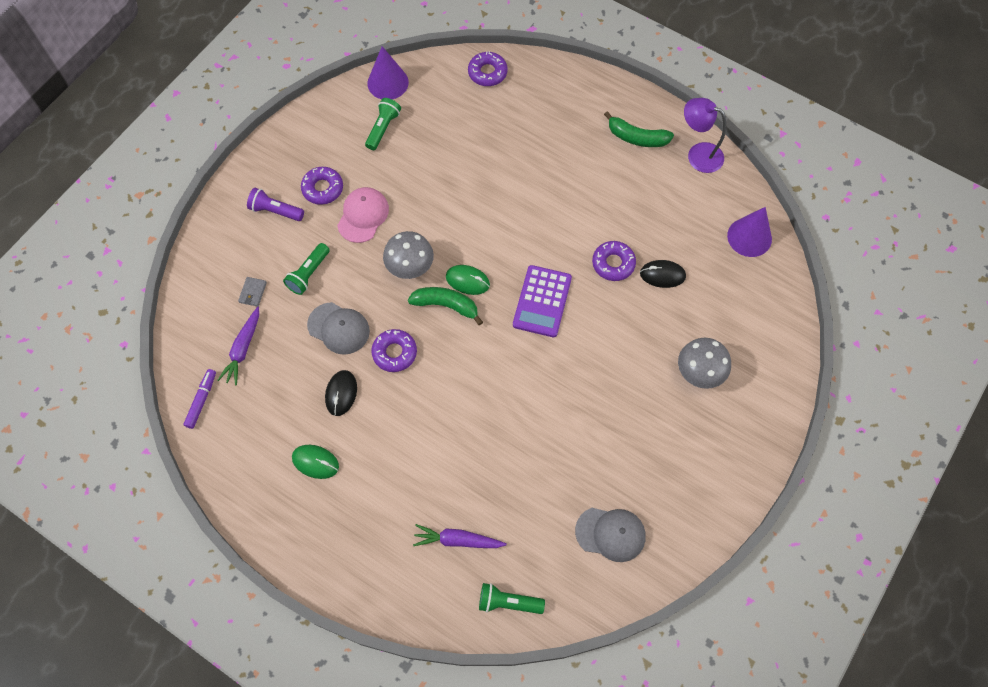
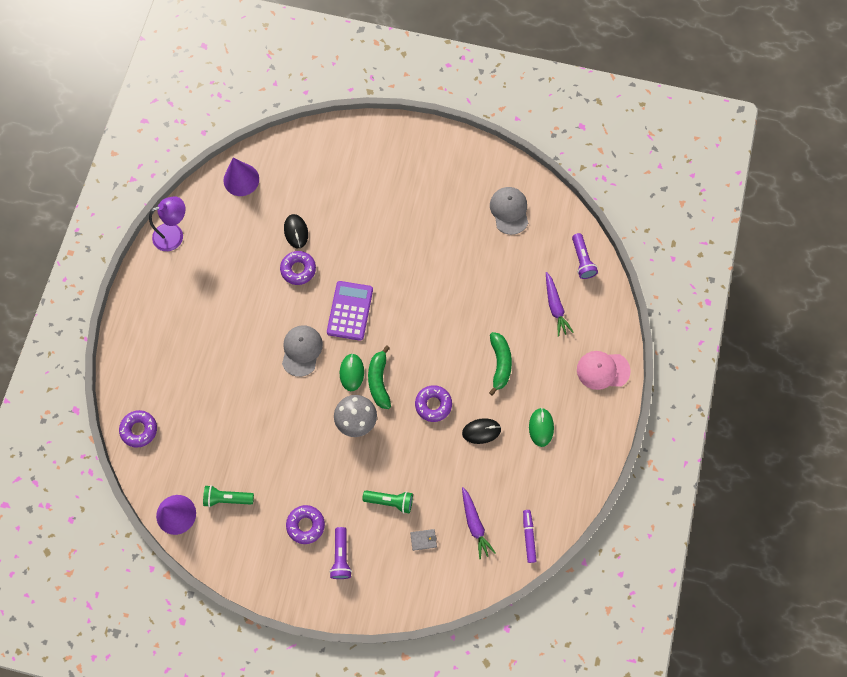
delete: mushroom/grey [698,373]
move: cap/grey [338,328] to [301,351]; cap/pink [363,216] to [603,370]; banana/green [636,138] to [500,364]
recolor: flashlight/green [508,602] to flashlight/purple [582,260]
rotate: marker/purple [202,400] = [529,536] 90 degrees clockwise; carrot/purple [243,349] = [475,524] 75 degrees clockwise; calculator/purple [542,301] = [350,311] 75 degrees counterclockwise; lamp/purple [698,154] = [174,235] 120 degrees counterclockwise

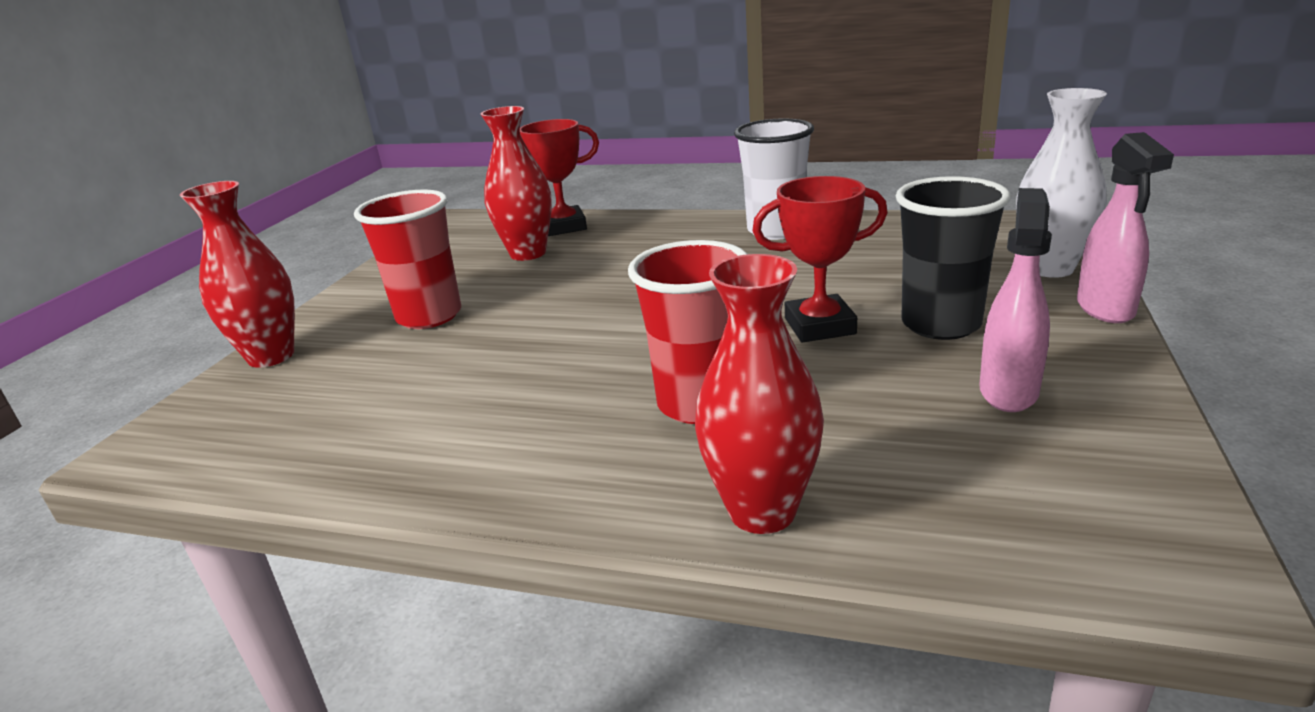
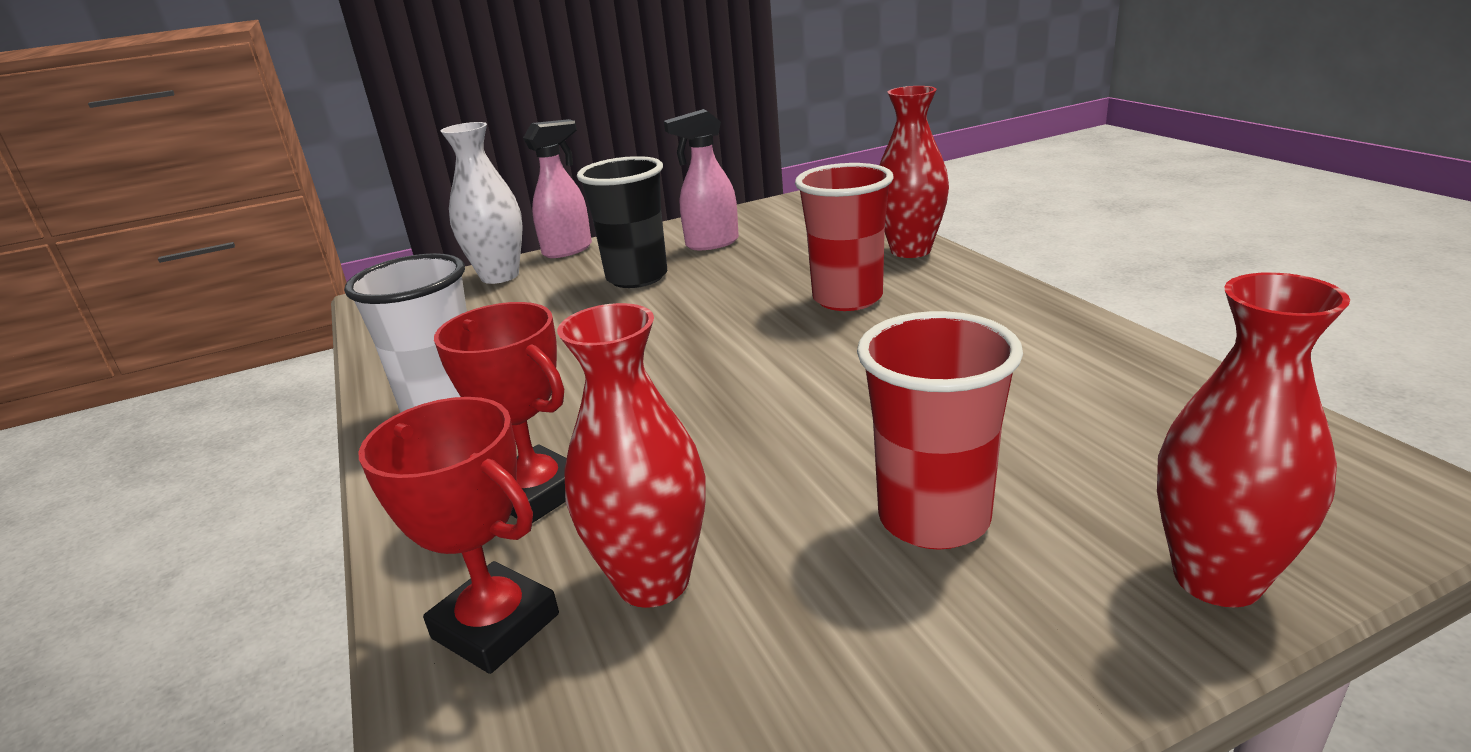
move: trophy/red [819,326] to [536,493]

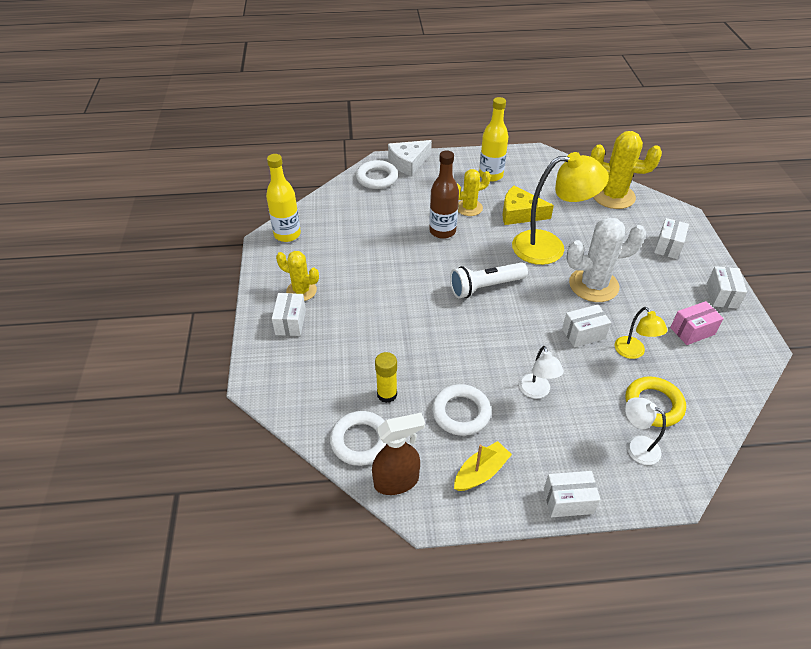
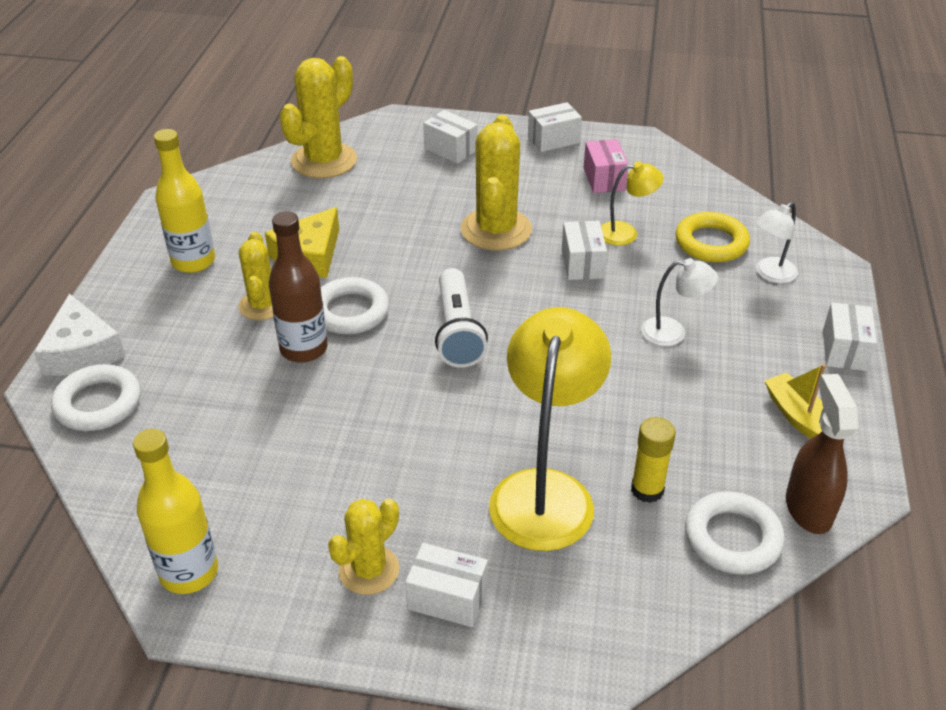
move: ring/white [461,413] to [350,311]; lamp/yellow [549,247] to [545,491]
recolor: cactus/white [593,285] to cactus/yellow [496,230]
rotate: box/white [722,295] = [553,140] 45 degrees counterclockwise

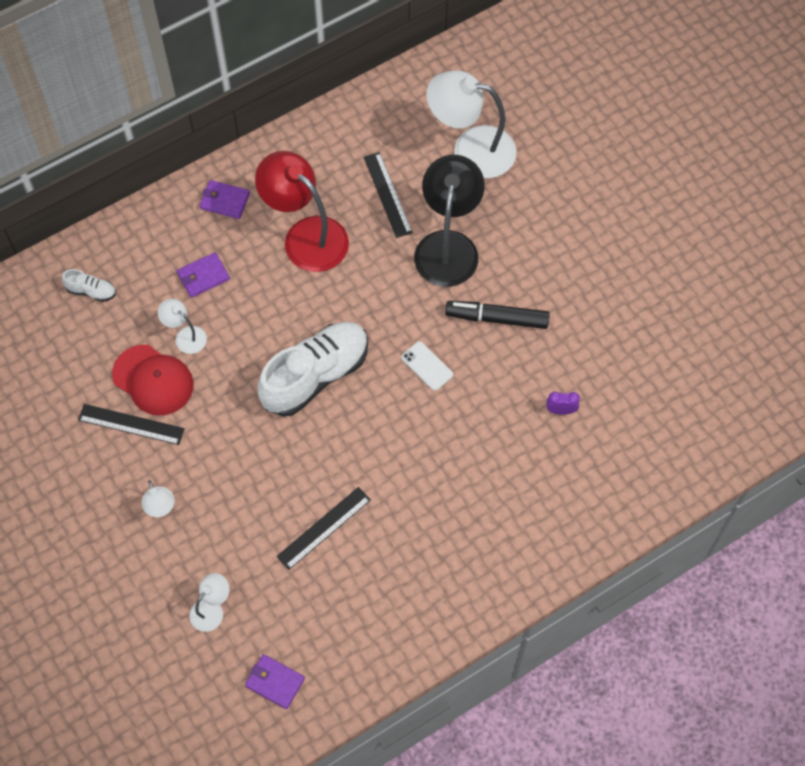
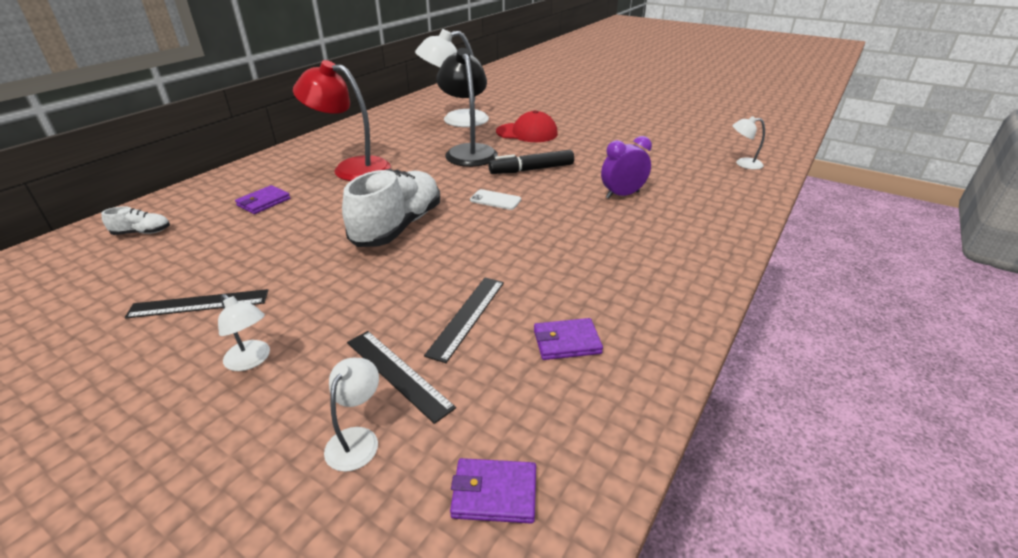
move: cap/red [153,380] to [527,133]; lamp/white [185,336] to [743,163]; wallet/purple [225,201] to [567,342]; ruler/black [388,194] to [398,373]
resize: clock/purple [561,410] = [622,195] x1.71

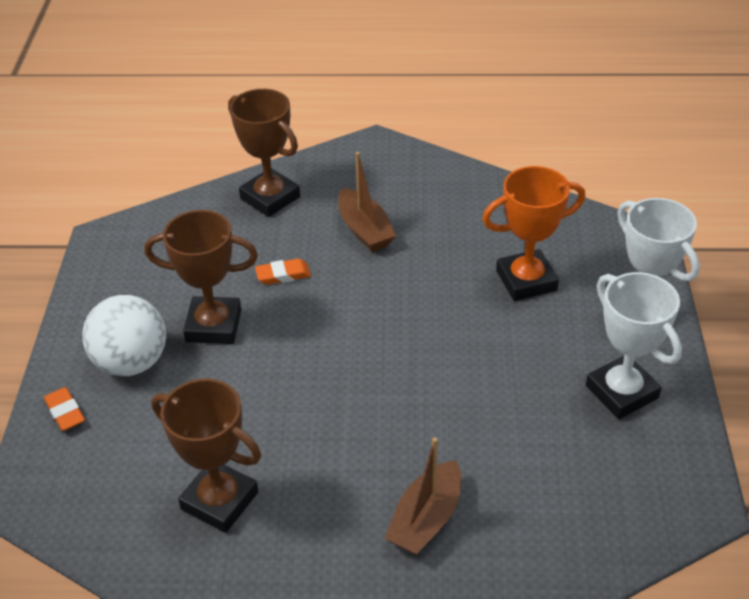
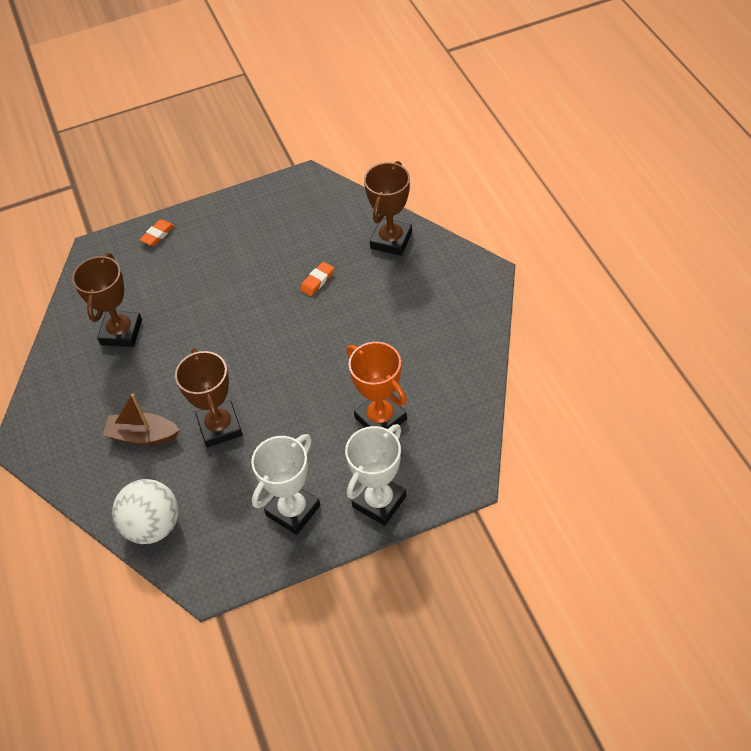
delete: boat/brown [364,230]
move: ball/white [131,362] to [153,526]; trophy/brown [213,326] to [220,427]
rotate: eraser/orange [283,275] = [317,281] 75 degrees clockwise

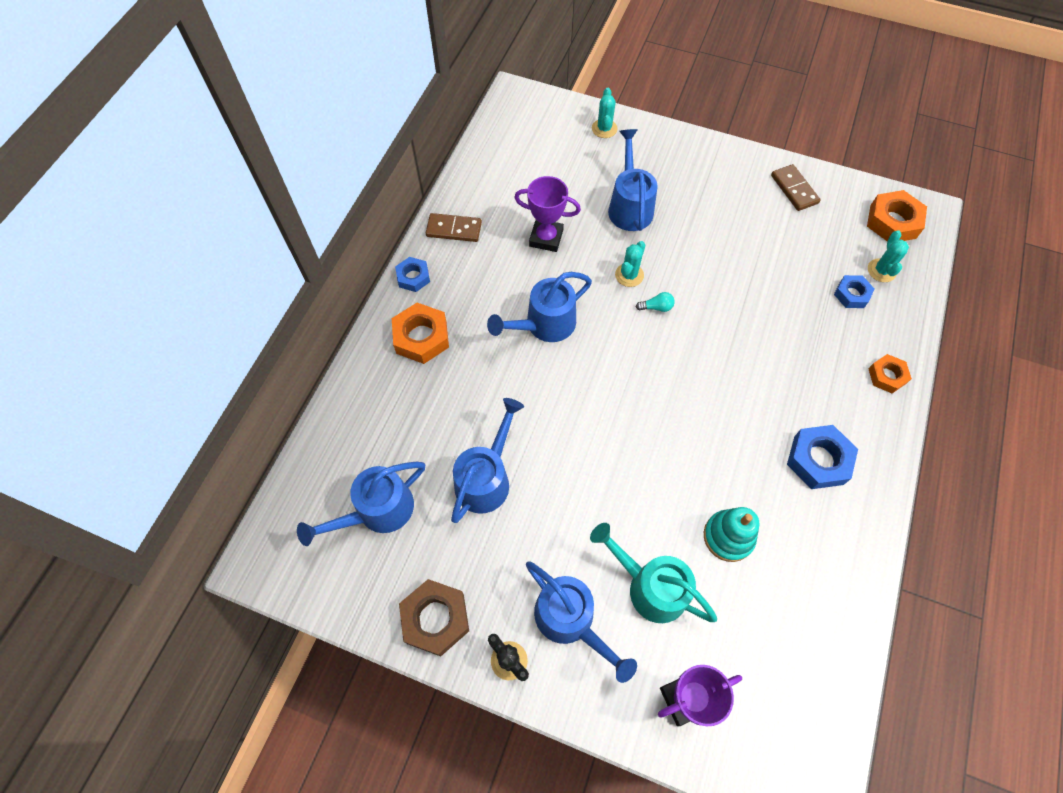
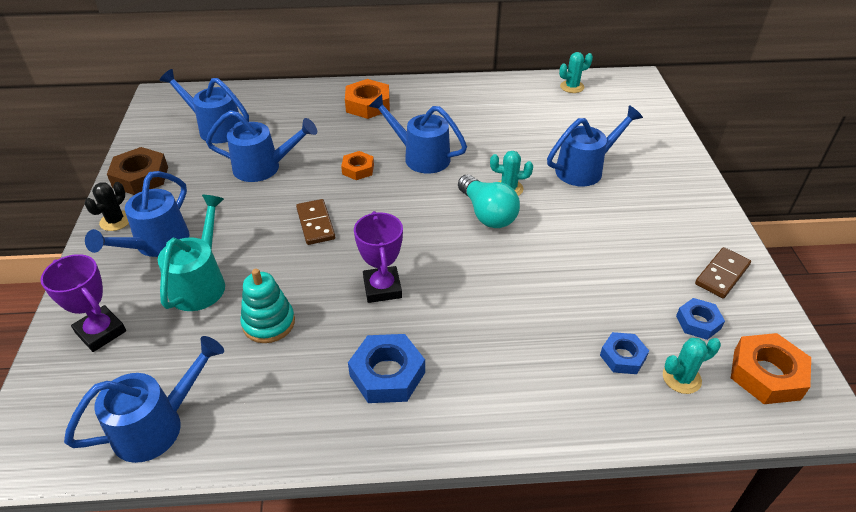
insert: watering can/blue [158,425]
move: nut/blue [413,277] to [698,322]; domino/brown [454,229] to [316,224]; trophy/purple [546,238] to [382,288]; cactus/turquoise [604,129] to [572,87]; nut/orange [887,376] to [358,169]
resize: light bulb/turquoise [656,307] = [487,214] x2.24

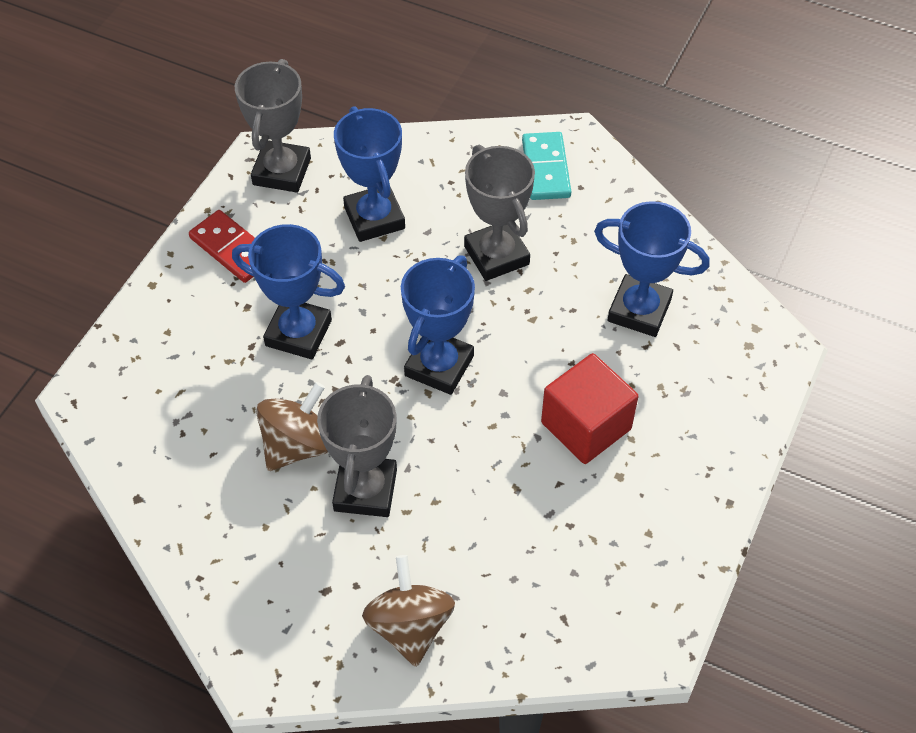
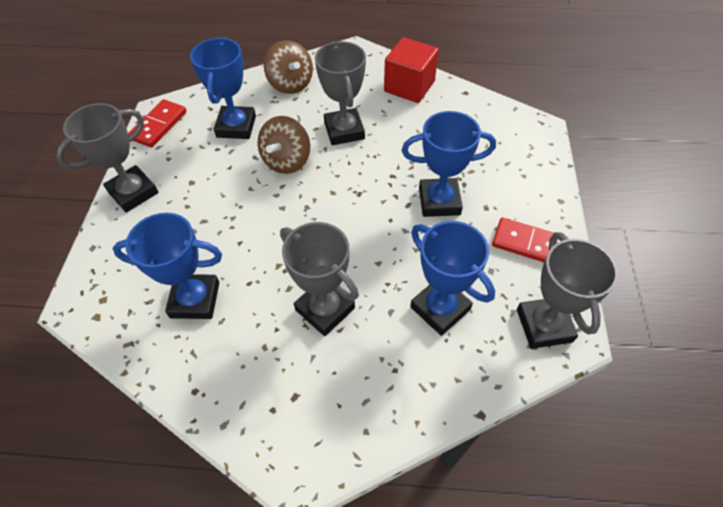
delete: domino/turquoise [546,169]
insert: trophy/grey [133,192]; domino/red [158,125]
move: spinning top/brown [297,445] to [287,161]; trophy/blue [439,366] to [236,126]; cube/red [586,426] to [409,86]

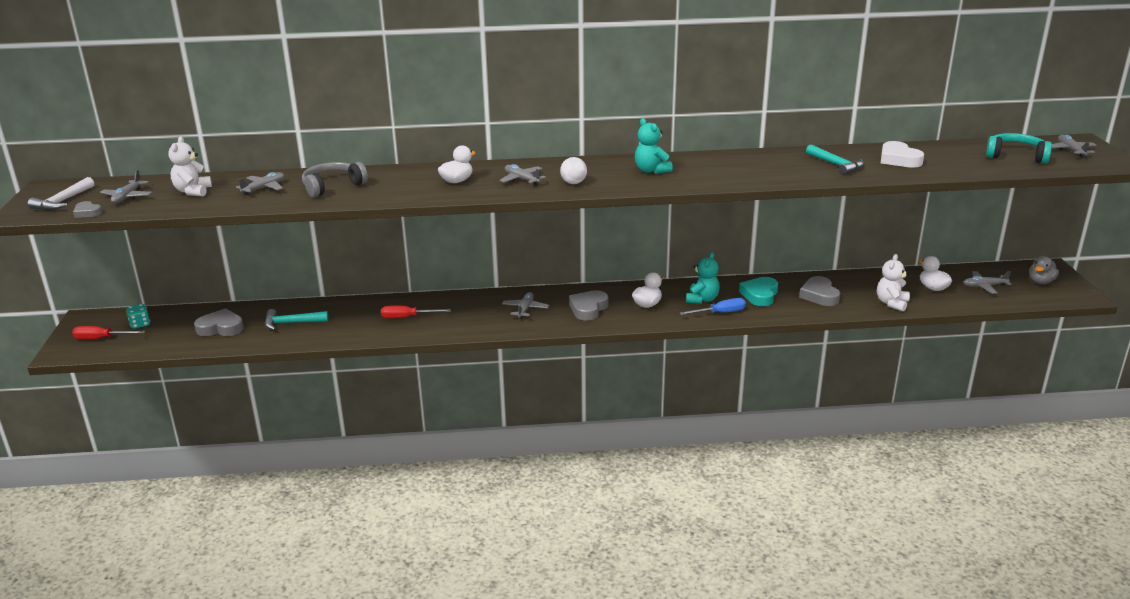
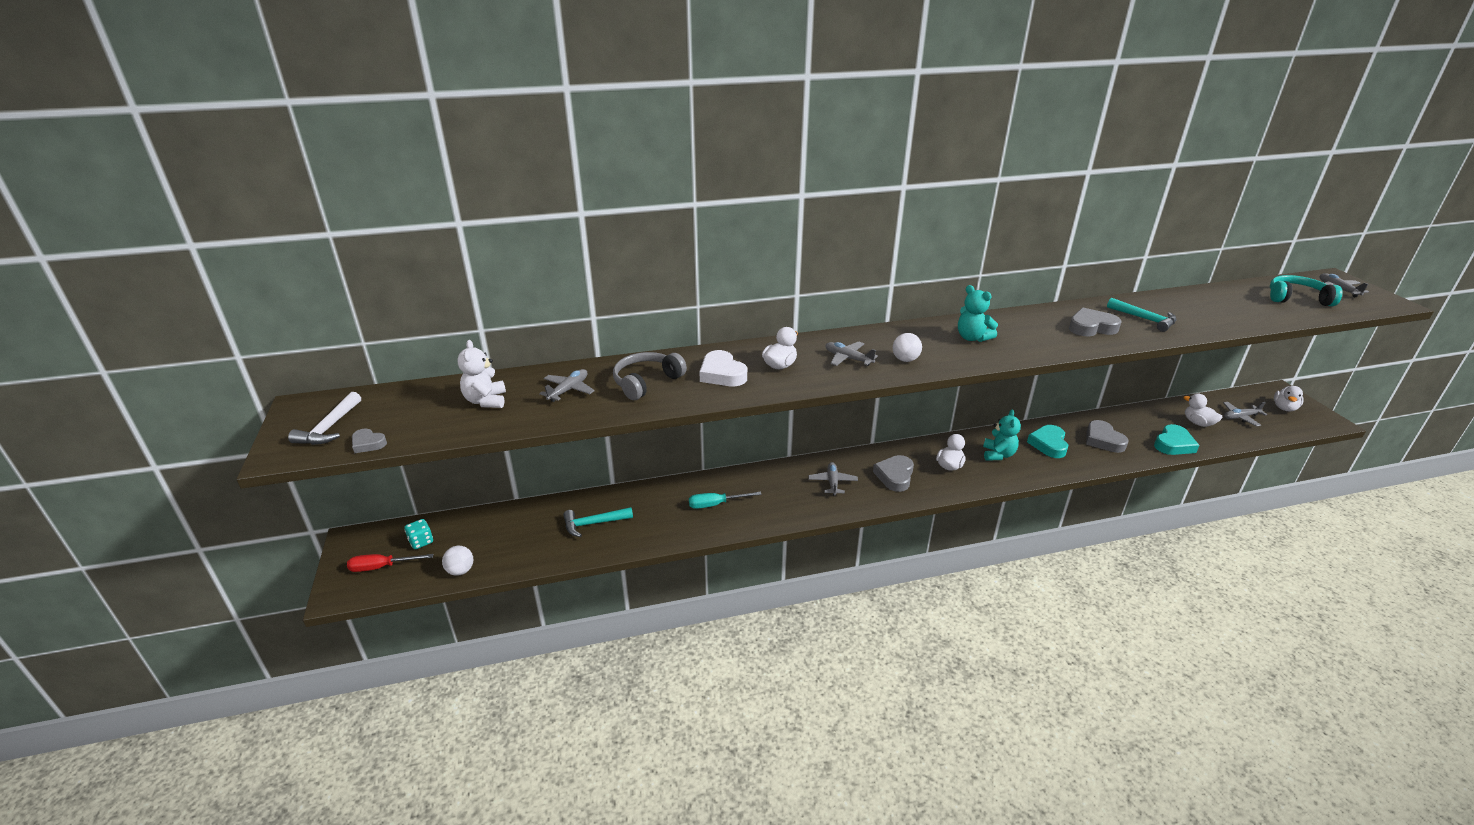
delete: plane/grey [127,197]; screwdriver/blue [720,313]
insert: ball/white [460,571]
move: heart/grey [221,328] to [1091,327]; heart/white [898,159] to [722,374]
replace: teddy bear/white [891,303] to heart/turquoise [1173,444]
recolor: screwdriver/red [407,317] to screwdriver/turquoise [715,504]; duck/grey [1040,282] to duck/white [1284,408]

